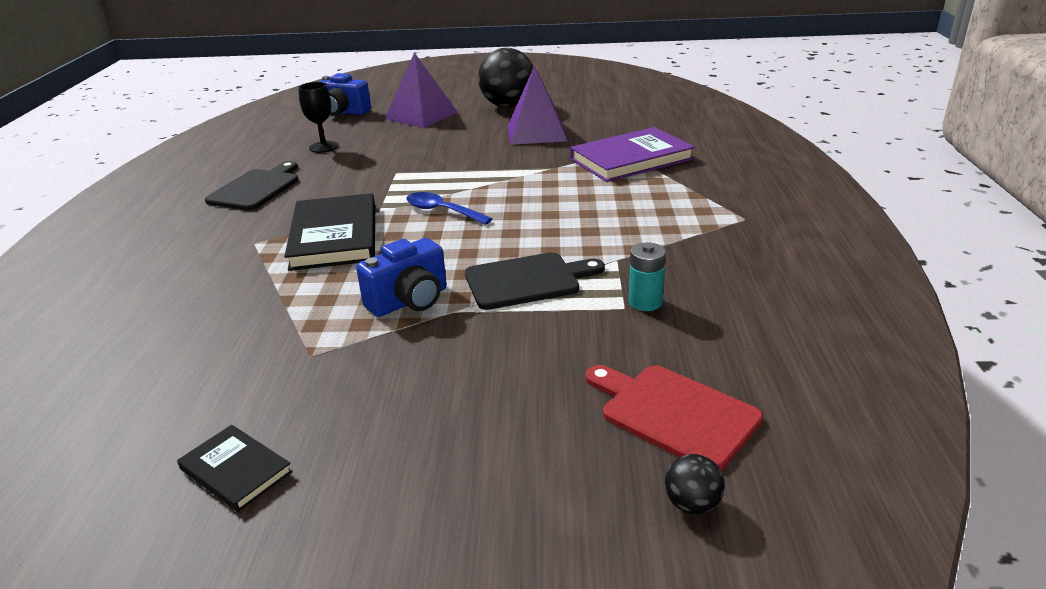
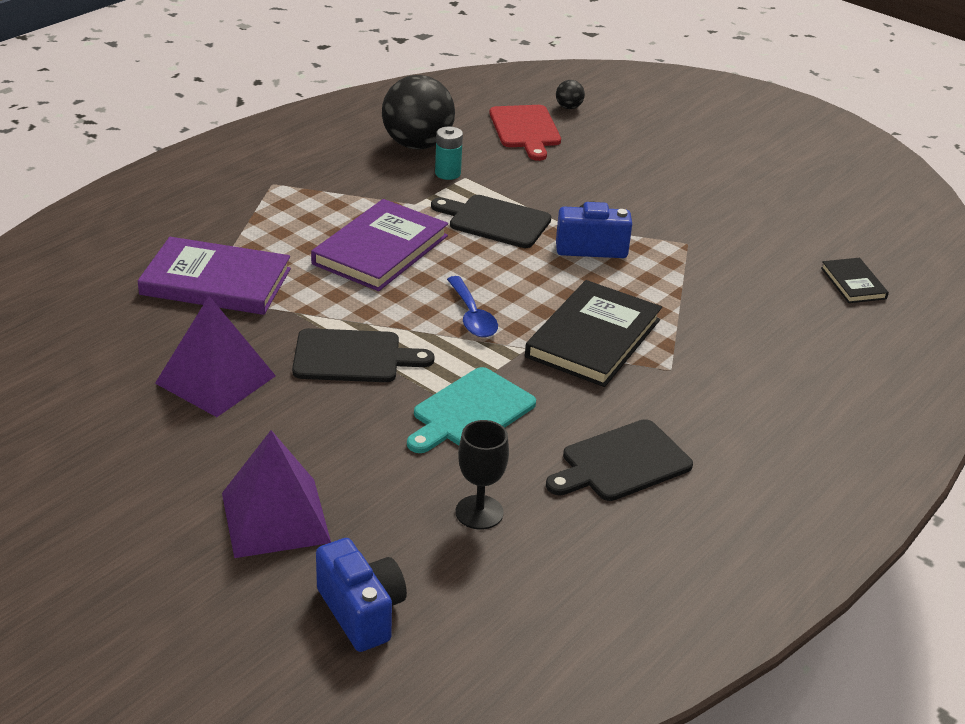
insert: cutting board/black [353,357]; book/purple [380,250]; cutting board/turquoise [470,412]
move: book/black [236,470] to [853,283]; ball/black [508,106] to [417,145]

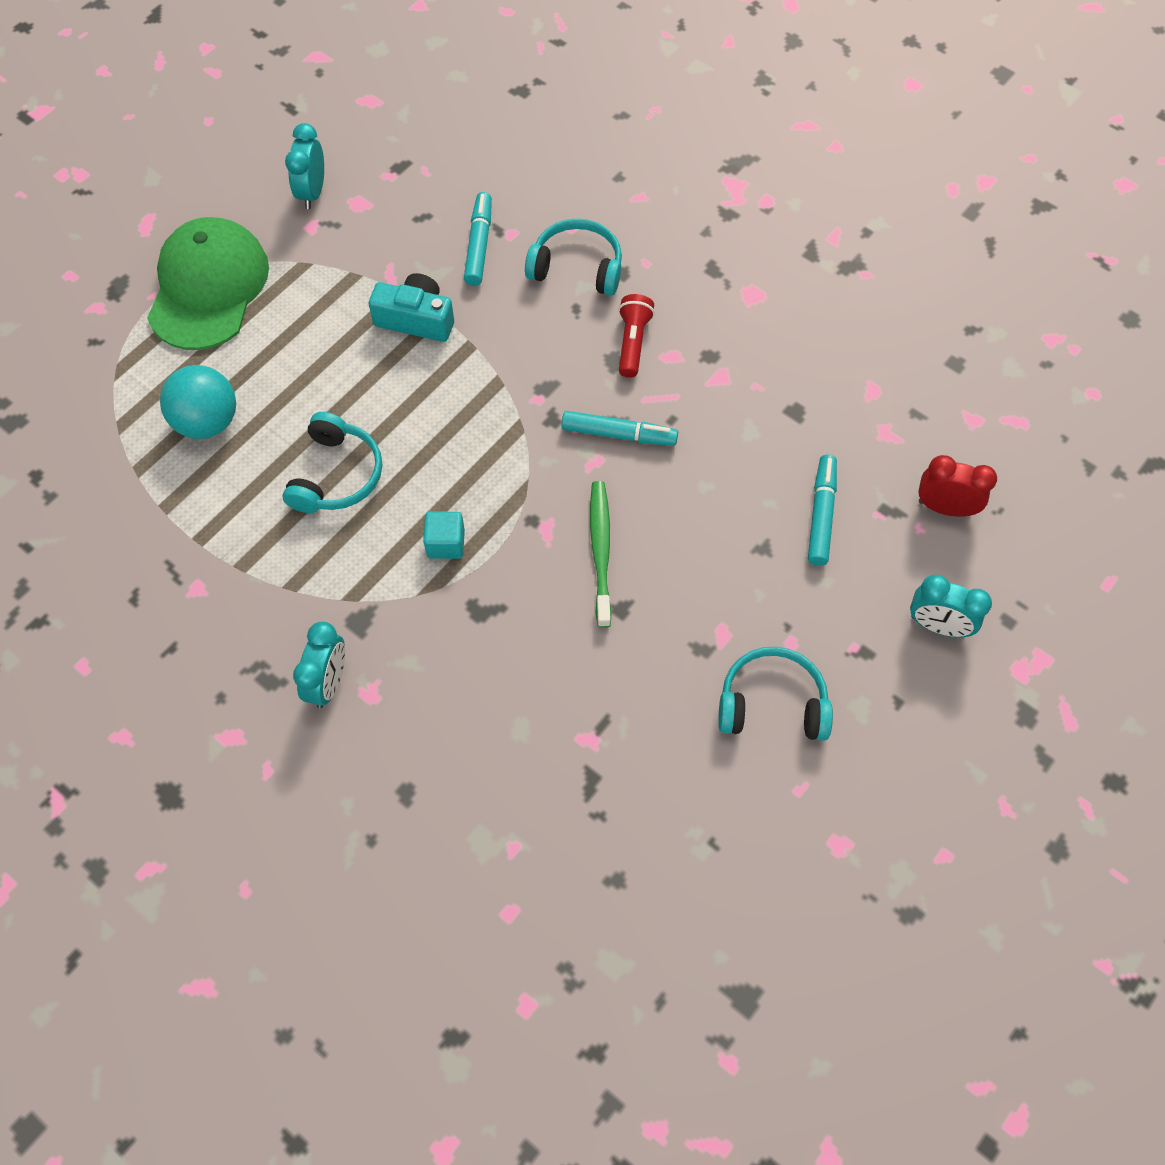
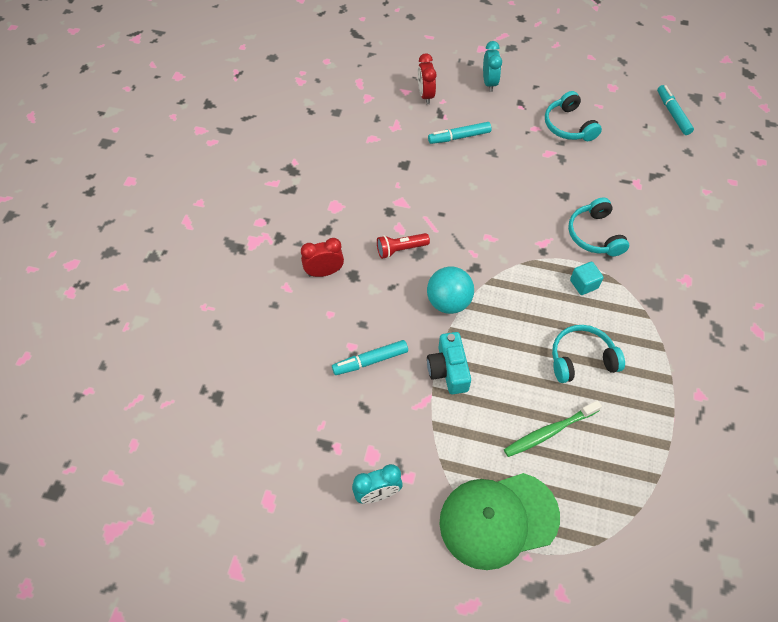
delete: clock/turquoise [328,682]
insert: clock/red [324,272]
move: ball/turquoise [207,422] to [448,302]; headphones/turquoise [577,267] to [595,235]; marker/turquoise [619,434] to [672,114]; toothbrush/green [600,551] to [549,431]

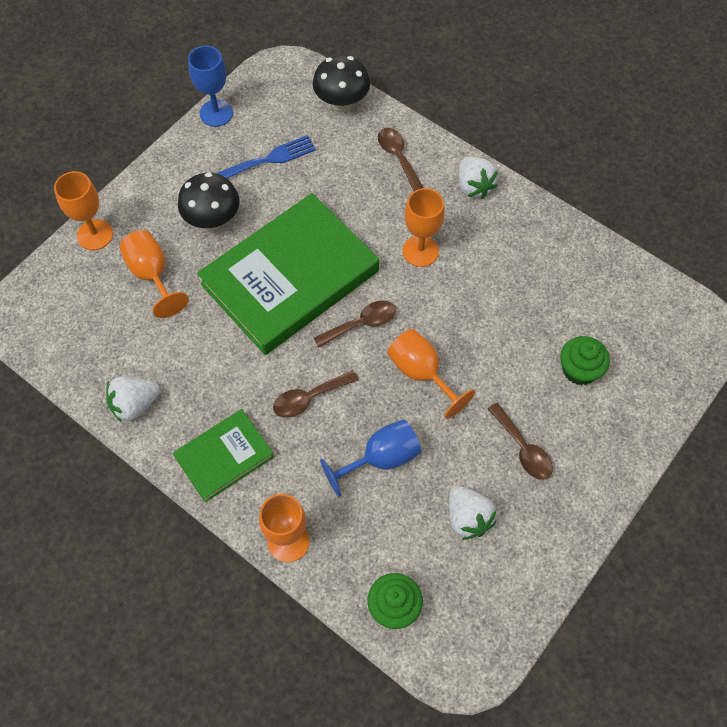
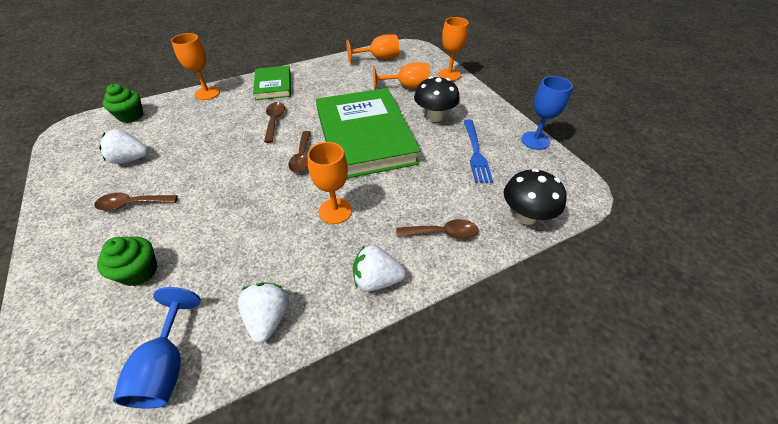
move: strawberry/white [135,404] to [269,317]; goblet/blue [381,458] to [167,366]; goblet/orange [421,373] to [379,58]

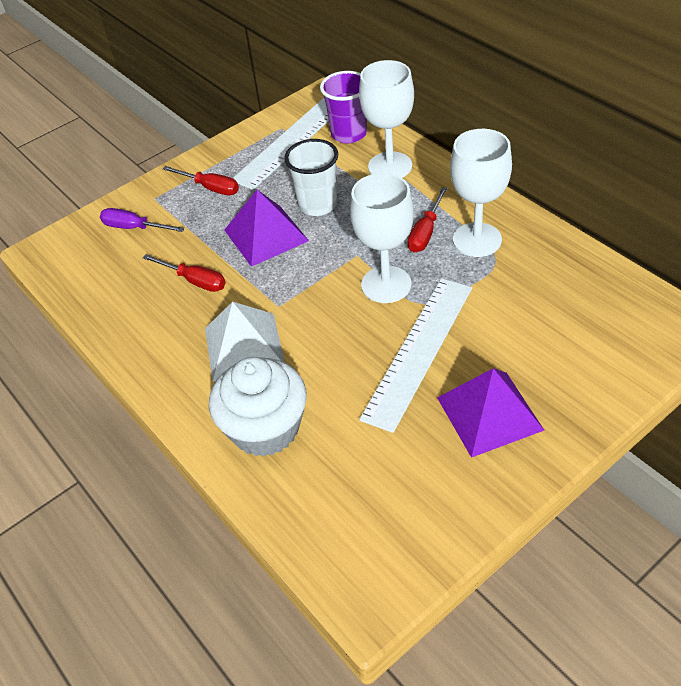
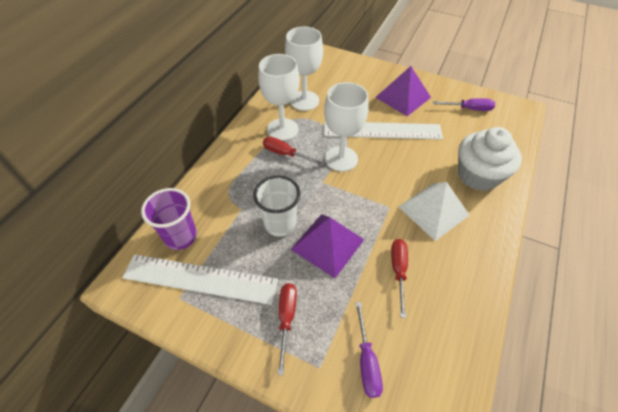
insert: screwdriver/purple [469,109]
move: goblet/white [390,166] to [304,101]
rotate: screwdriver/red [425,232] = [285,154] 150 degrees counterclockwise

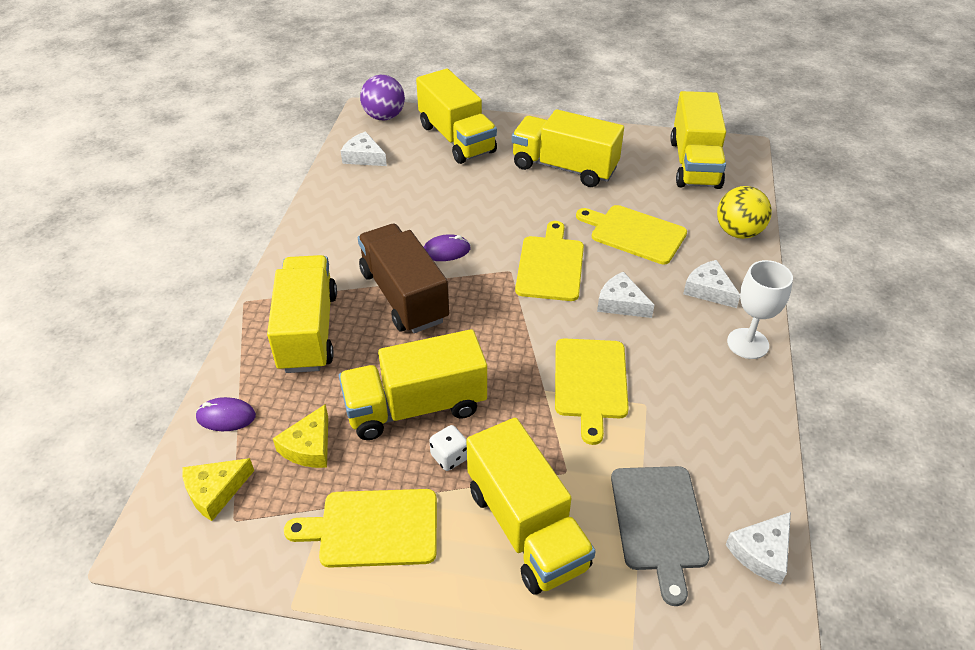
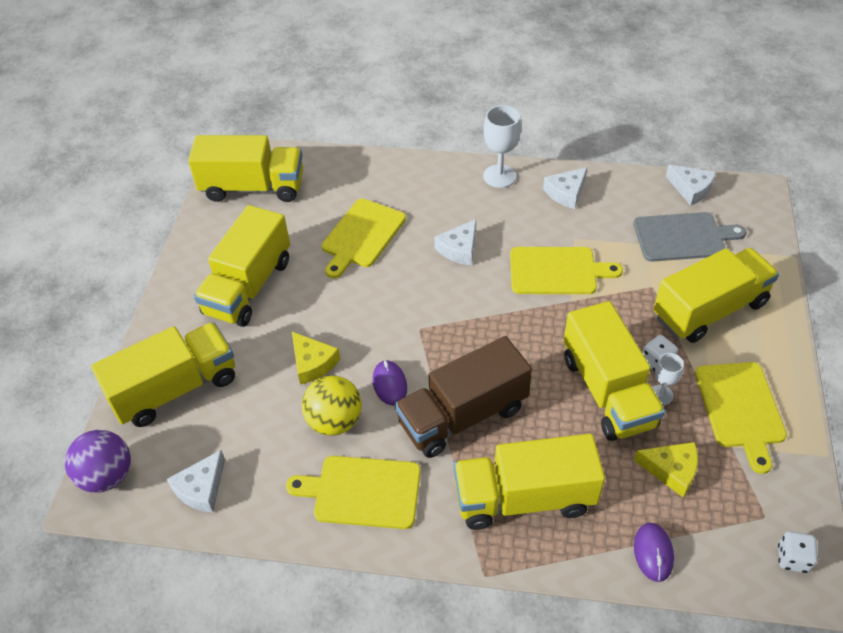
insert: goblet/white [660,395]; dice/white [792,558]
move: cheese/yellow [215,491] to [312,363]; cutting board/yellow [550,265] to [362,491]; cheese/white [708,290] to [566,193]; ball/yellow [738,232] to [334,421]

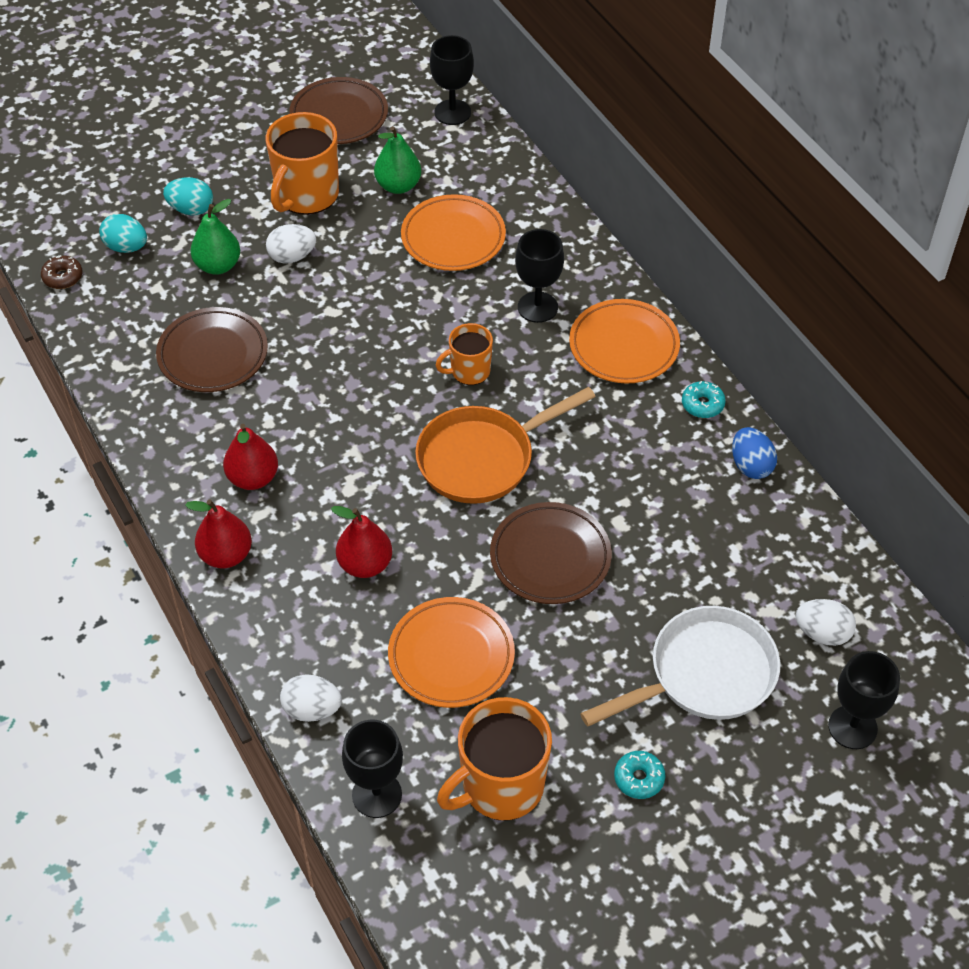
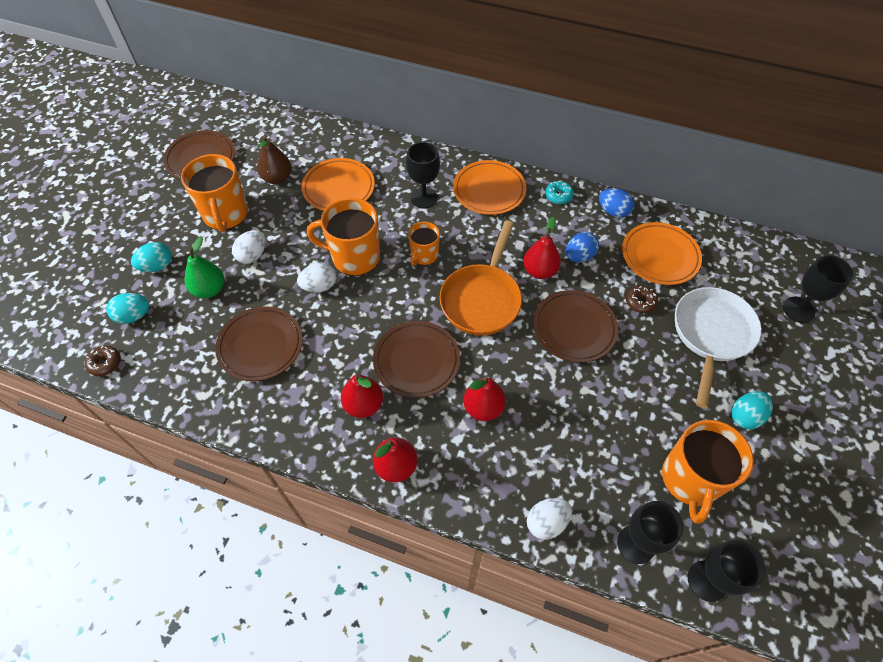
insert: mug/orange [354,257]; plate/brown [416,361]; pear/red [539,271]; egg/blue [579,256]; donut/brown [640,302]
move: plate/orange [451,656] to [659,256]; goblet/black [452,112] to [707,581]; egg/white [822,633] to [319,286]
replace: donut/turquoise [639,778] to egg/turquoise [745,416]
recolor: pear/green [398,186] to pear/brown [277,178]

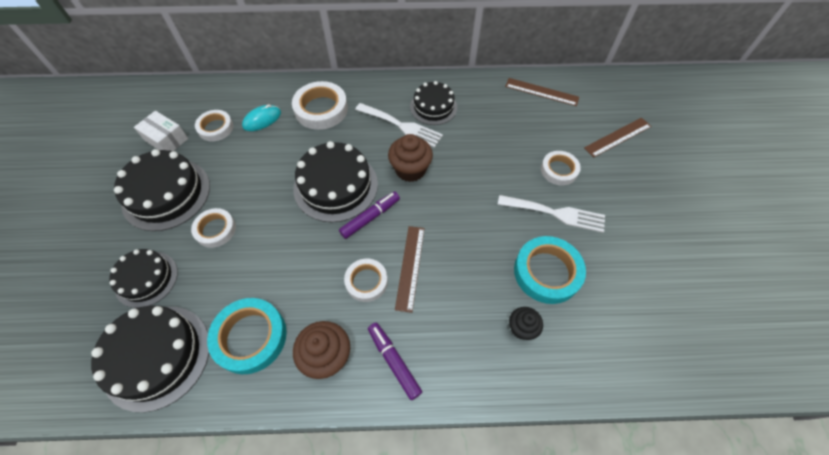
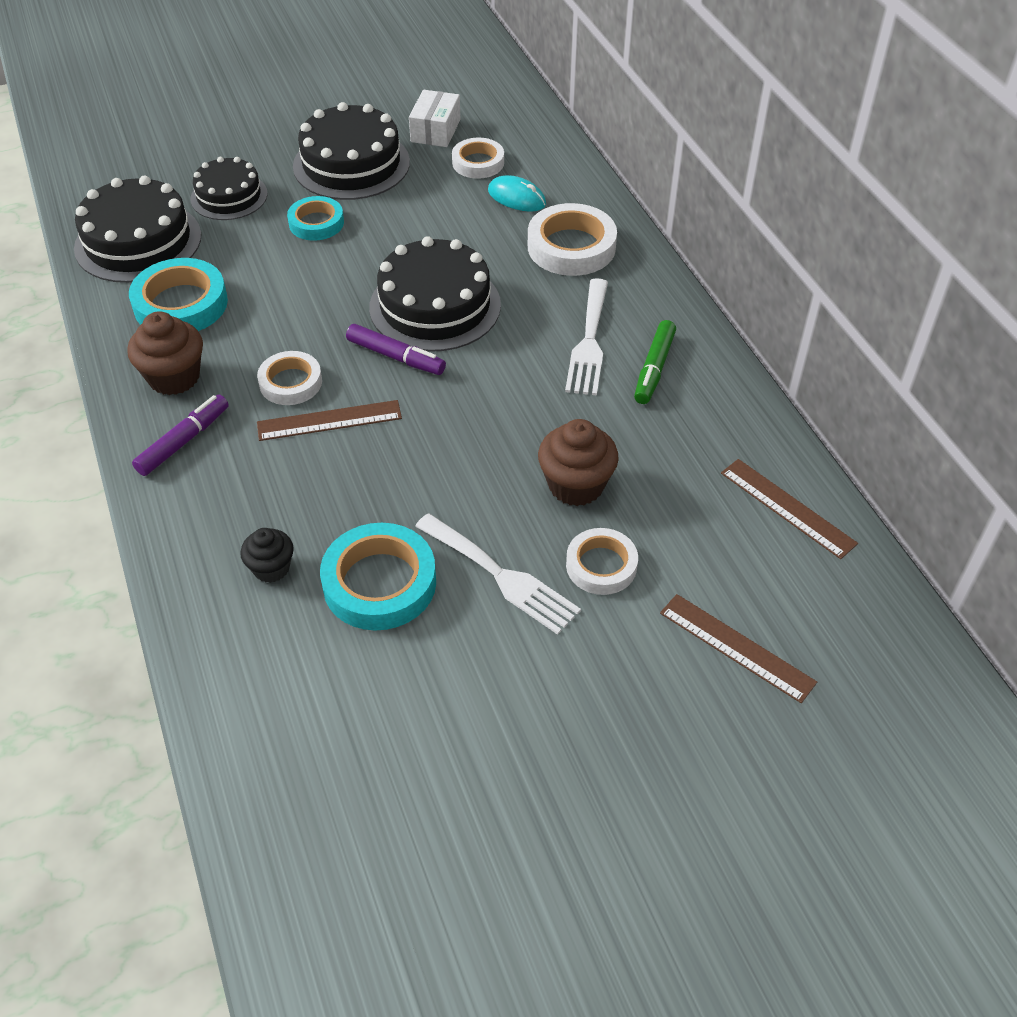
move: cupcake/brown [410,170] to [576,485]
replace: cake/black [433,107] to marker/green [654,369]
recolor: tape/white [215,230] to tape/turquoise [316,223]
rotate: fork/white [556,213] = [501,576] 45 degrees counterclockwise; ruler/brown [541,92] = [787,507] 45 degrees counterclockwise

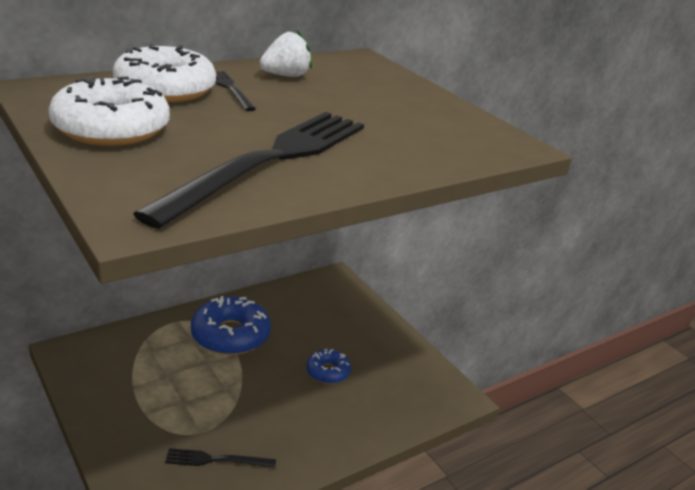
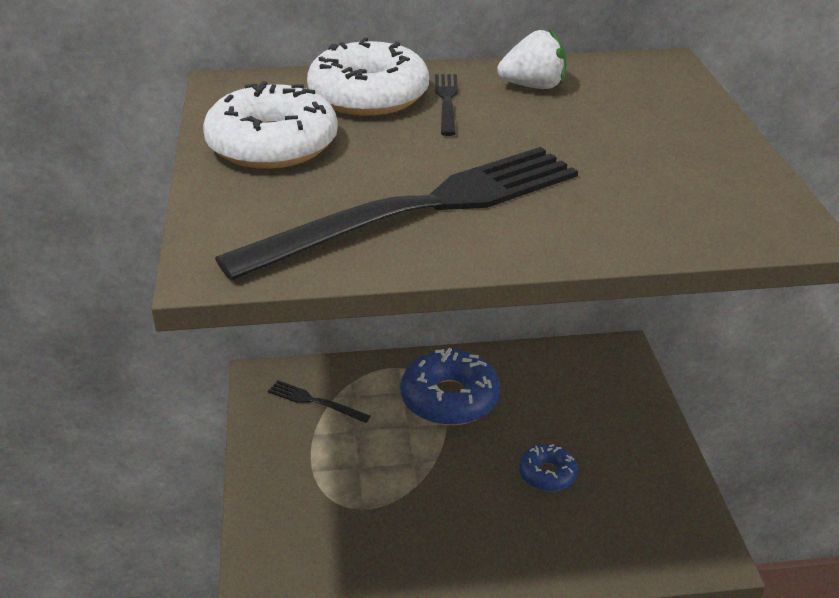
move: fork/black [216,460] to [315,402]

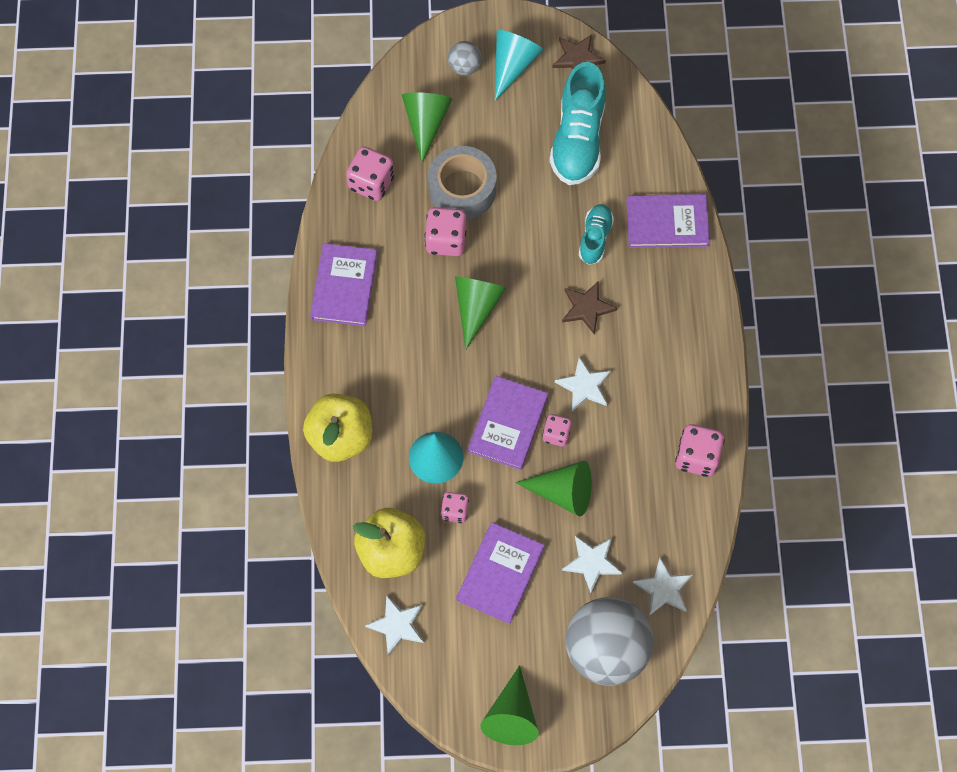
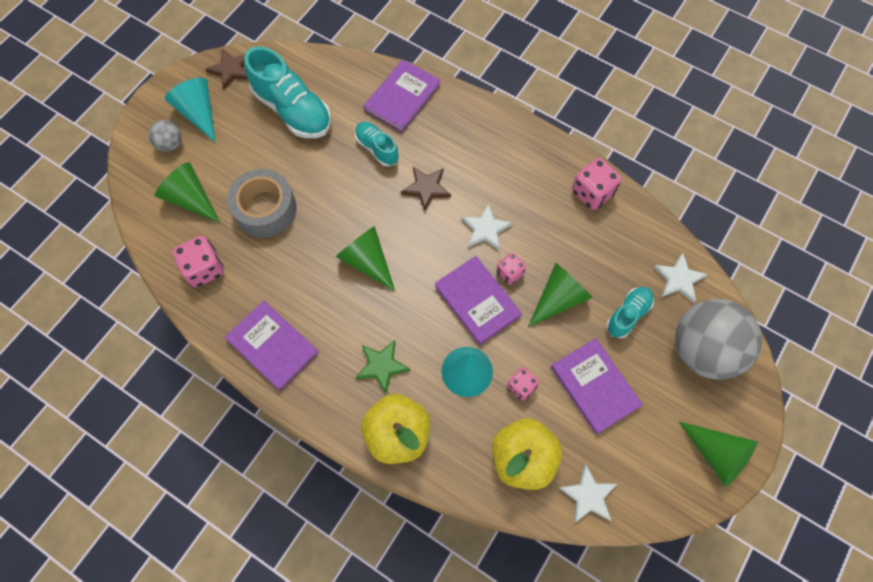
delete: dice/pink [446,240]
insert: star/green [381,366]
replace: star/white [592,563] to shoe/turquoise [628,315]

